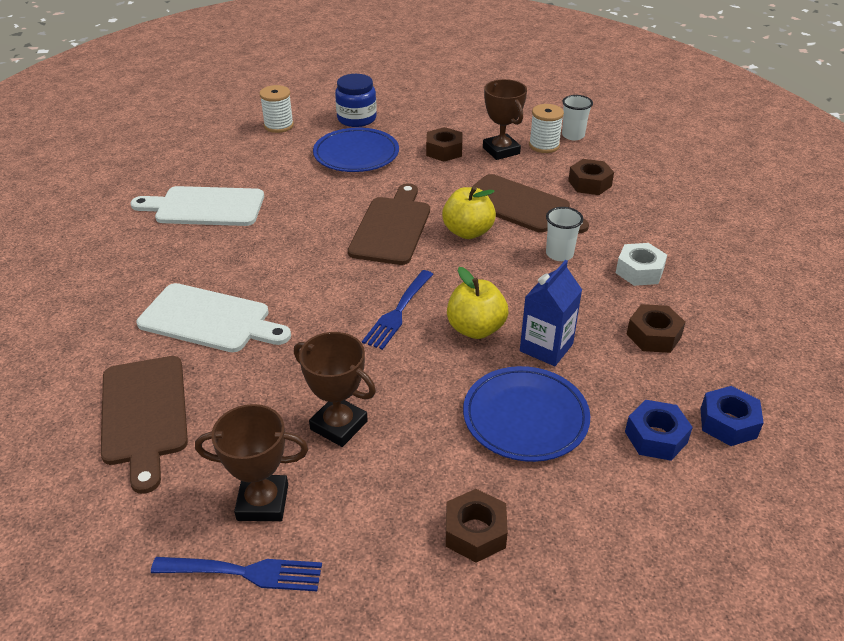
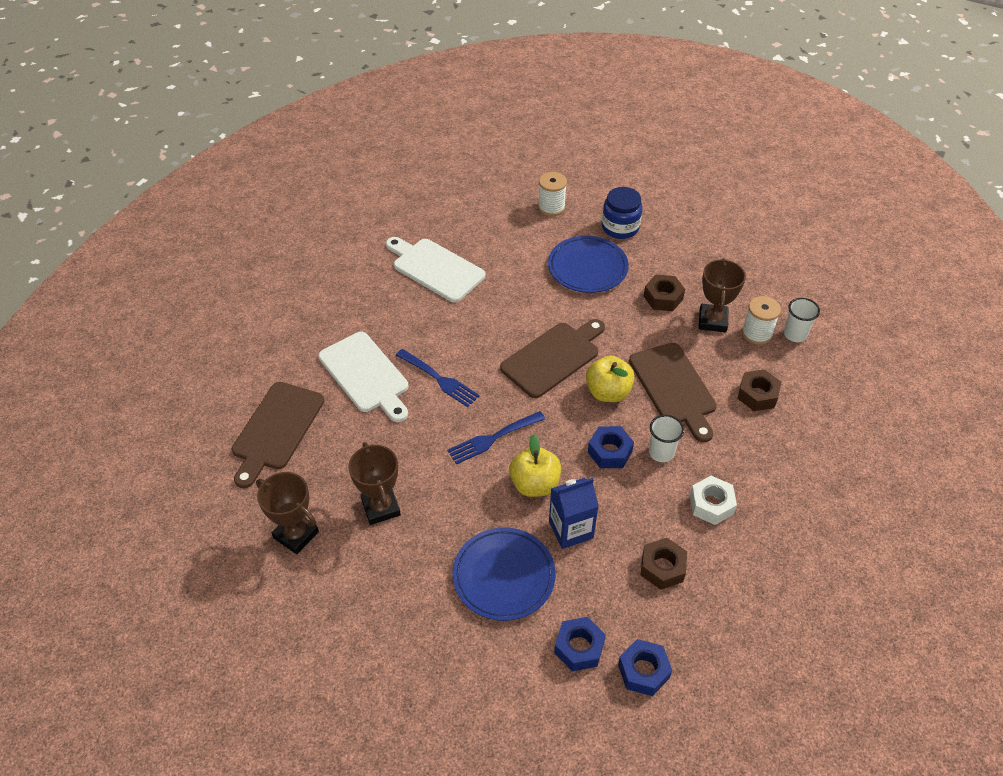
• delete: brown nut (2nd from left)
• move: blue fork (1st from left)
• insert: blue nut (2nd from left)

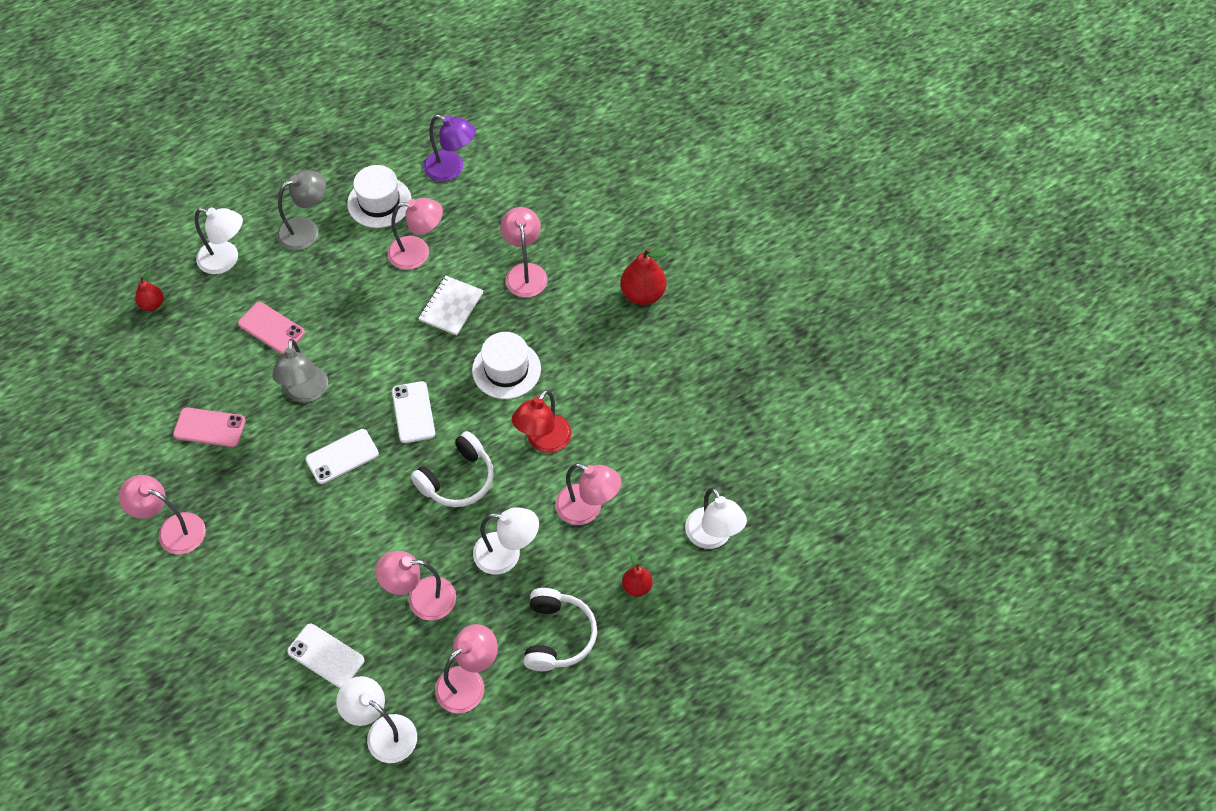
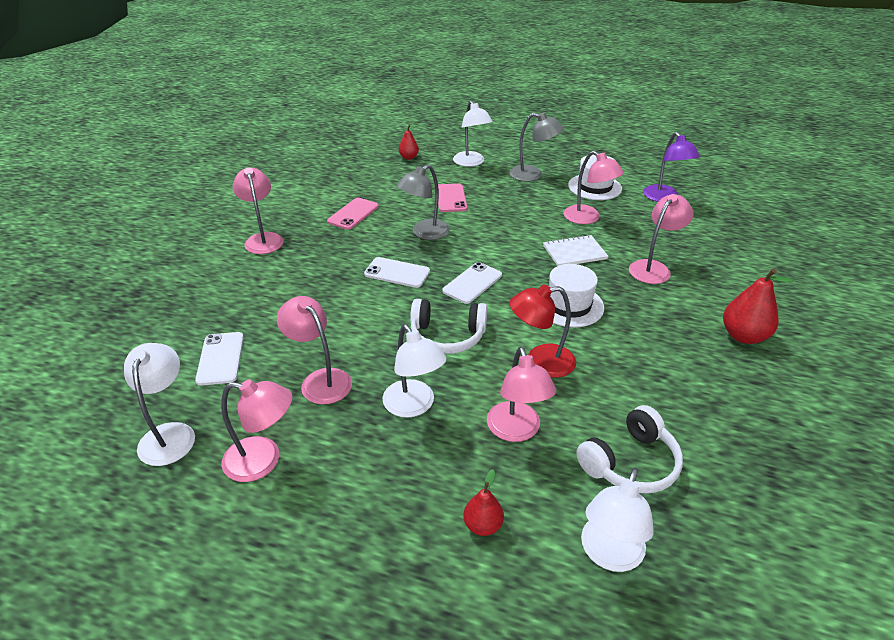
• rotate: pink phone (1st from left) 60 degrees clockwise
• move: white headphones (2nd from left)

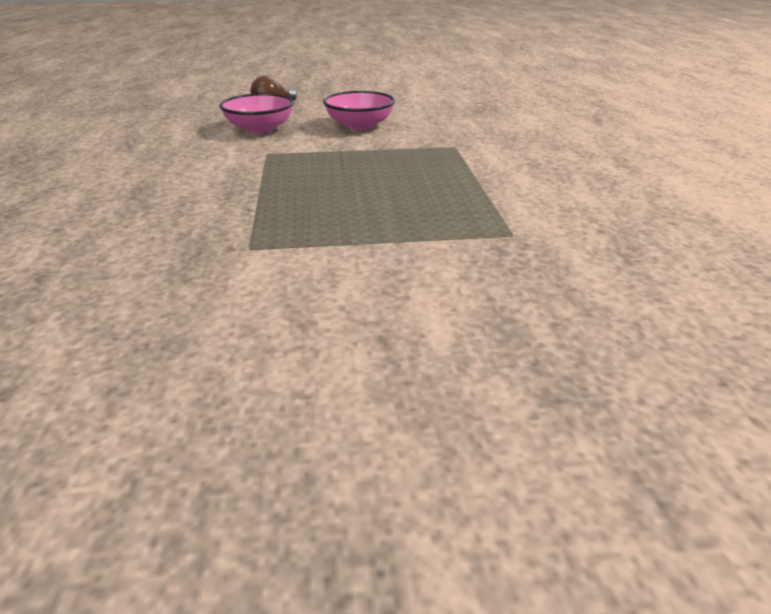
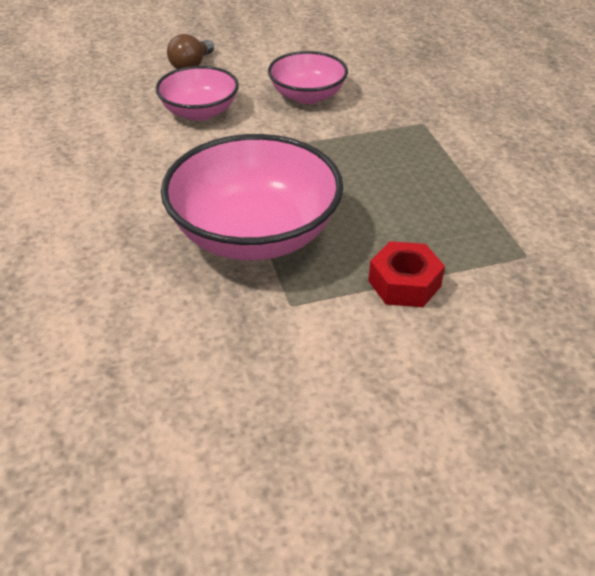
• insert: pink bowl (2nd from left)
• insert: red nut

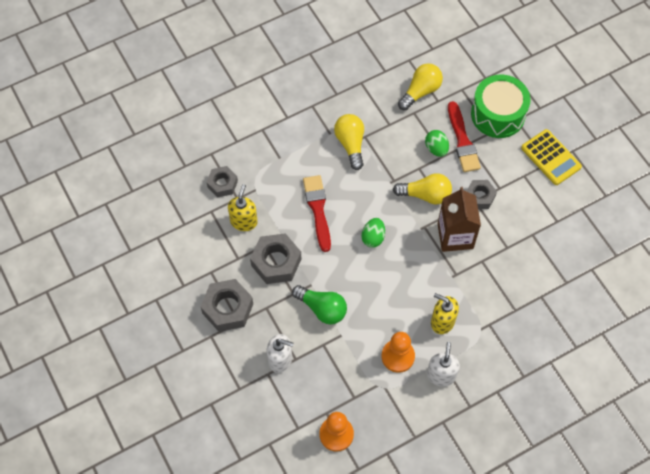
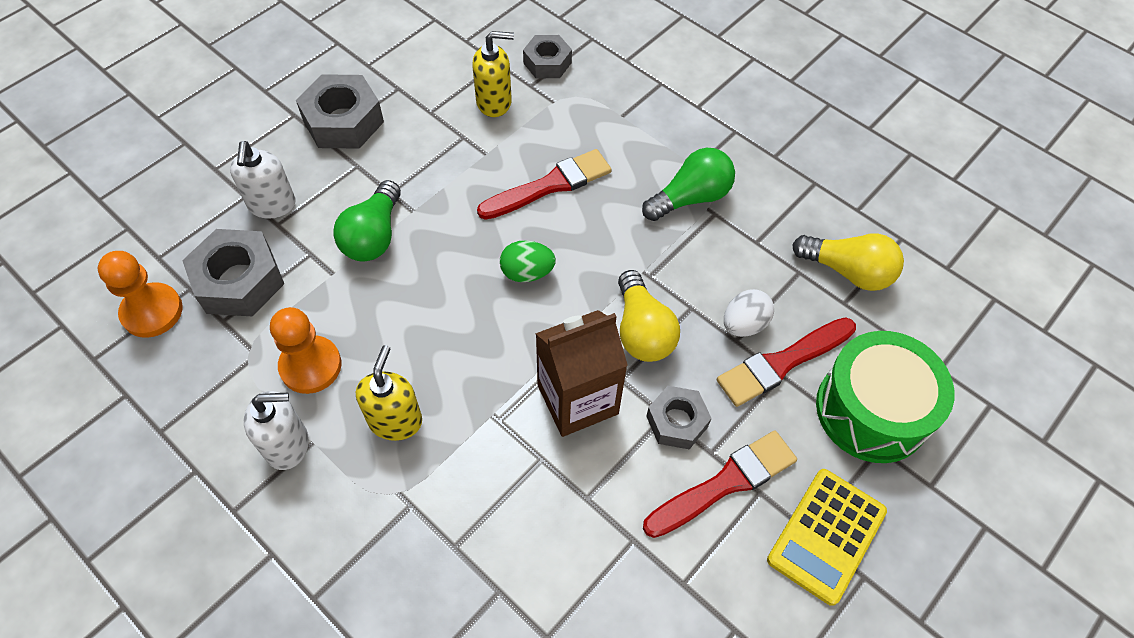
• recolor: yellow light bulb (1st from left) to green light bulb (2nd from left)
• recolor: green egg (2nd from left) to white egg
• move: grey nut (3rd from left in the first image) to grey nut (1st from left)
• insert: red brush (2nd from left)

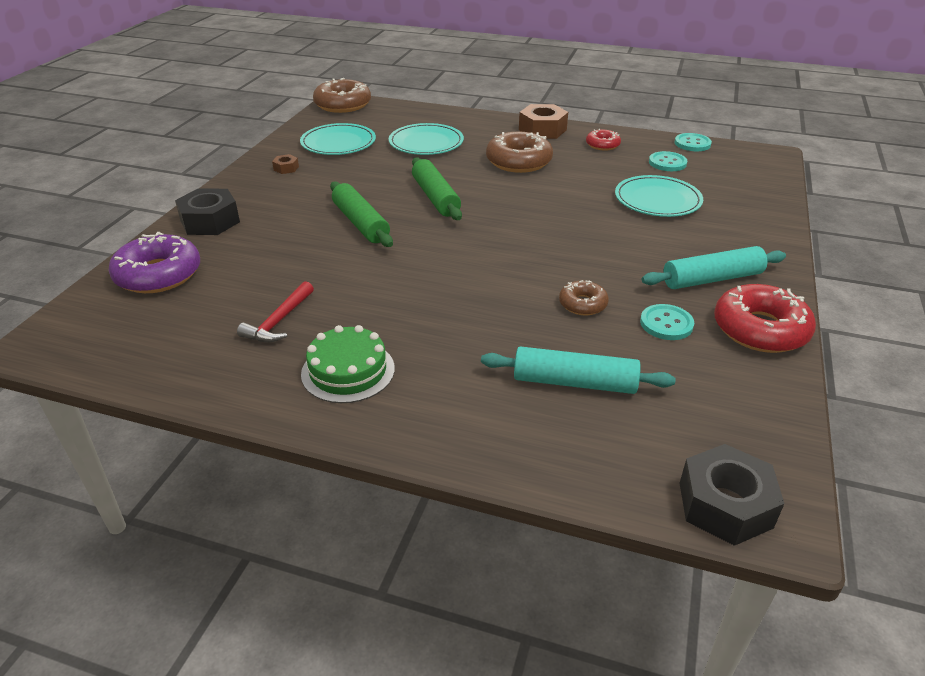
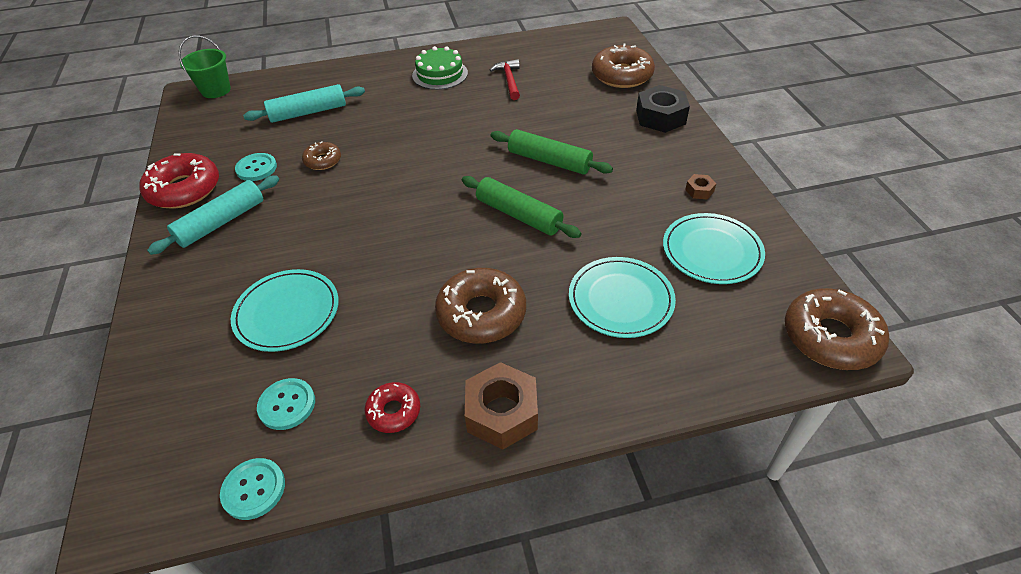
• recolor: purple donut to brown donut (3rd from left)
• replace: black nut (2nd from left) to green bucket

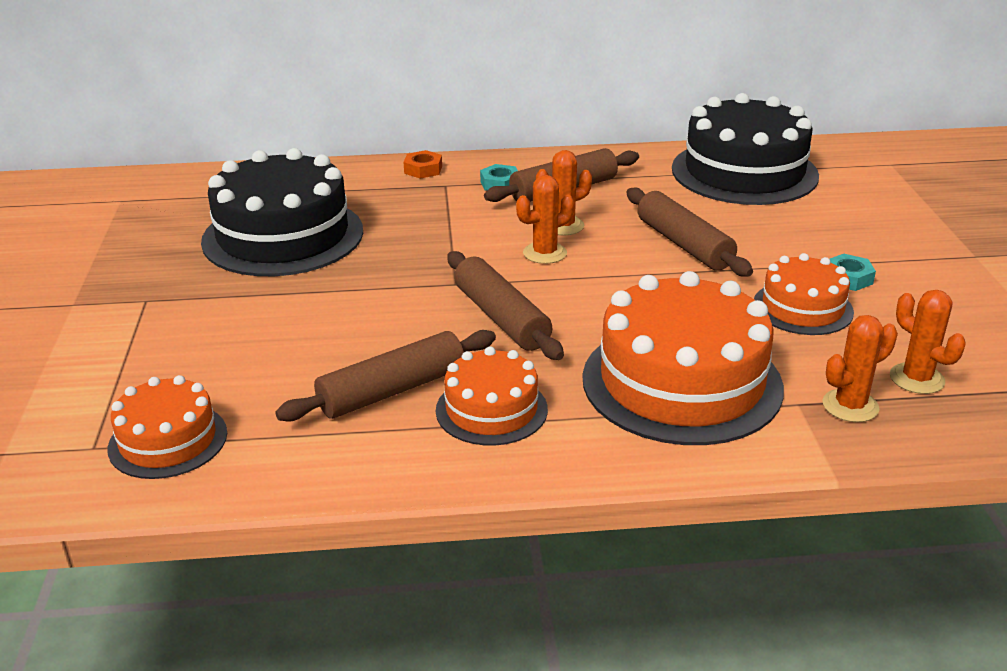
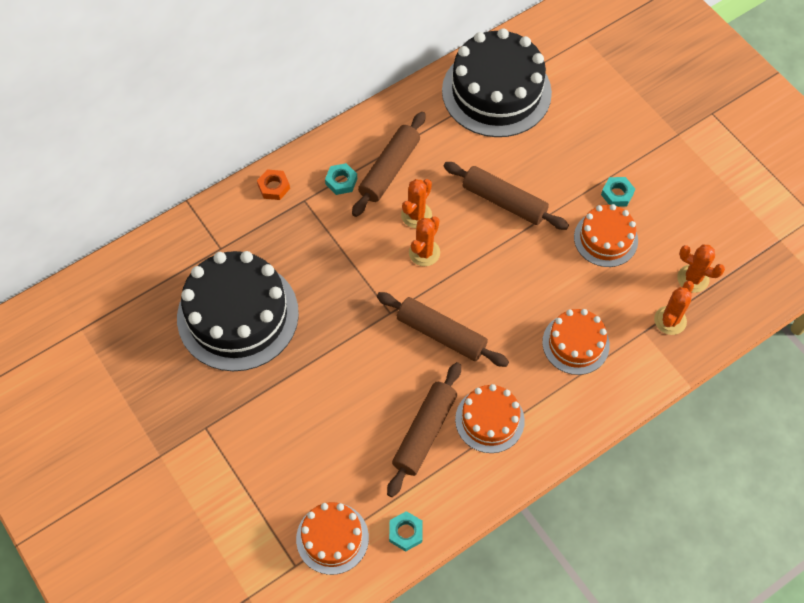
• resize: orange cake (3rd from left) x0.55
• insert: turquoise nut (2nd from left)

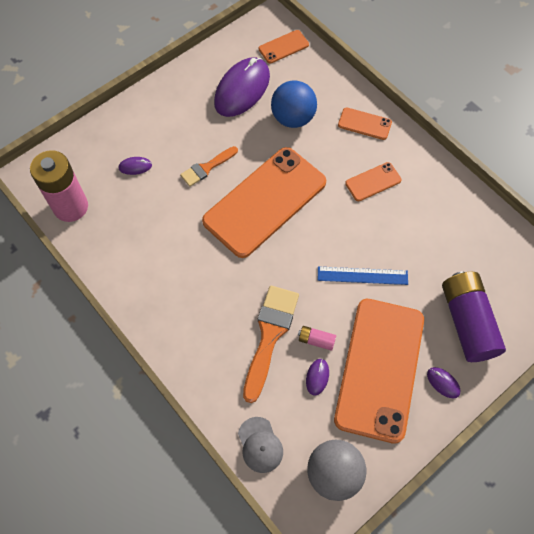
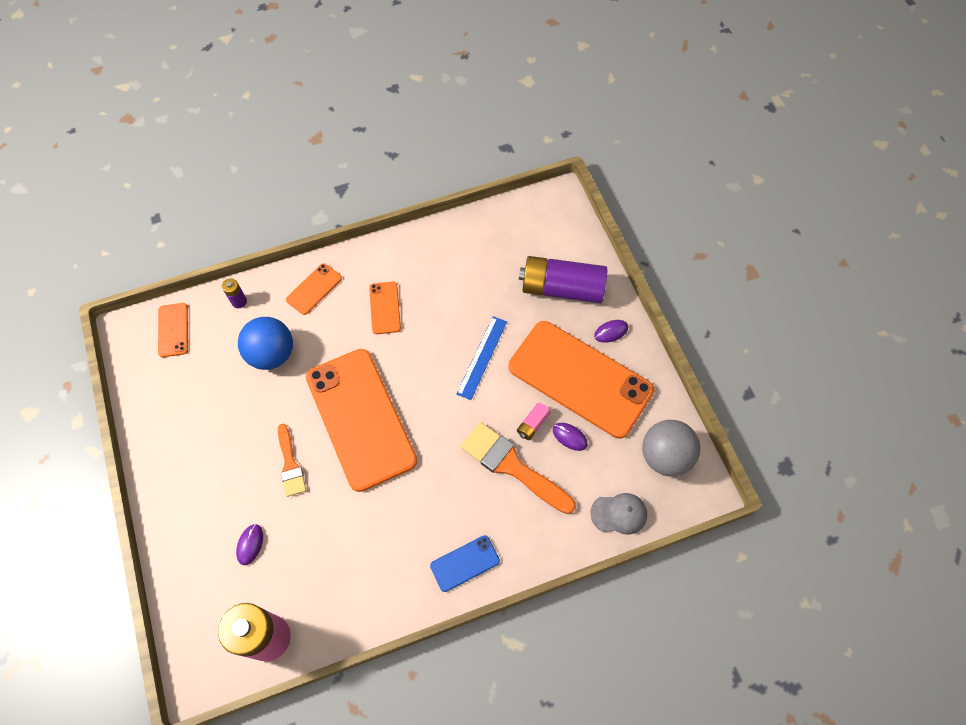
• delete: purple mouse (2nd from left)
• insert: purple battery (1st from left)
• insert: blue phone

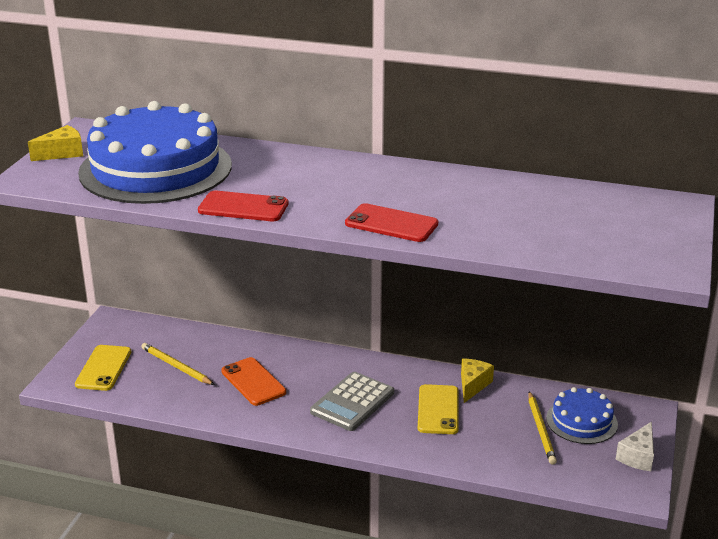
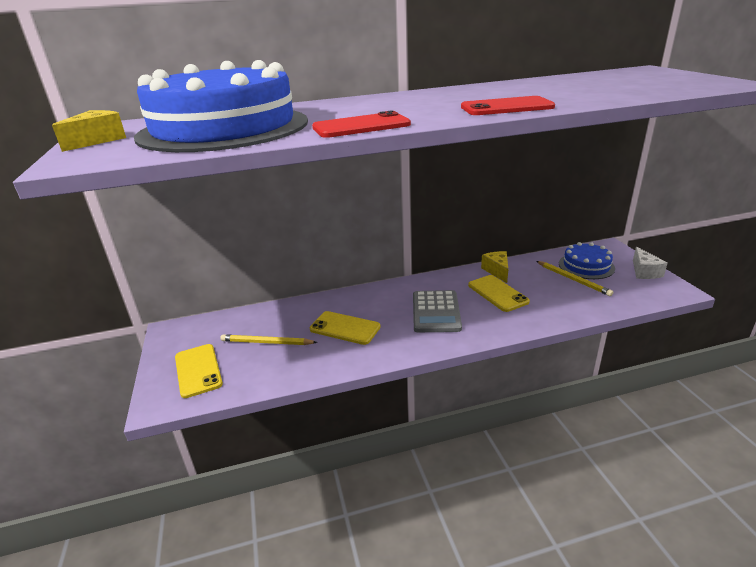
• recolor: orange phone to yellow phone (2nd from left)

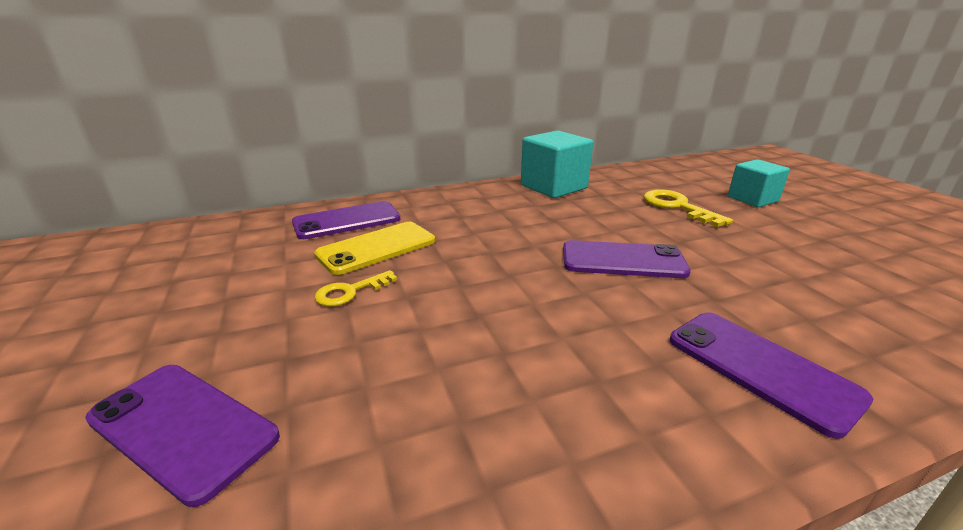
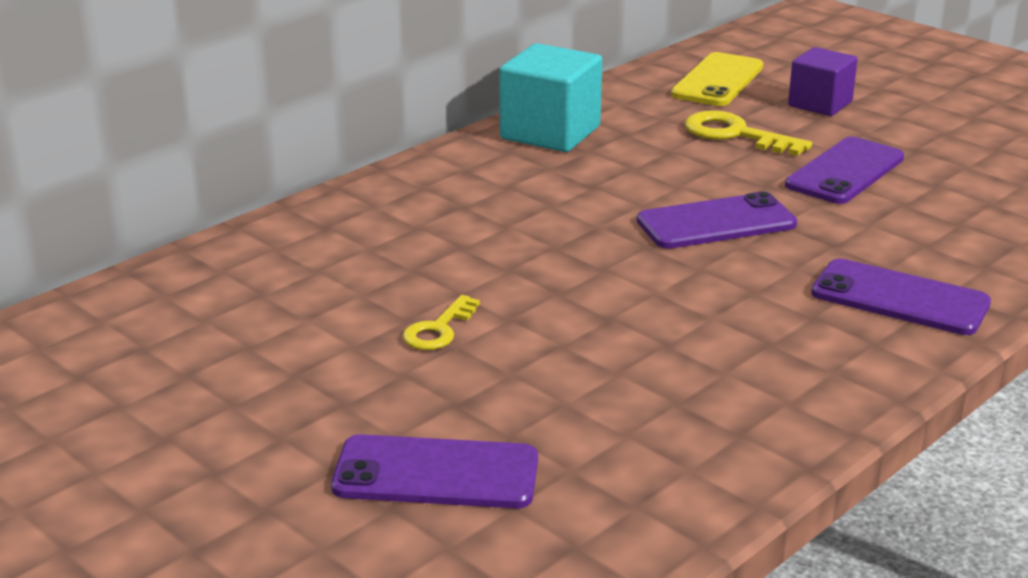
• recolor: turquoise cube (2nd from left) to purple cube
• move: purple phone (2nd from left in the first image) to purple phone (3rd from left)
• move: yellow phone

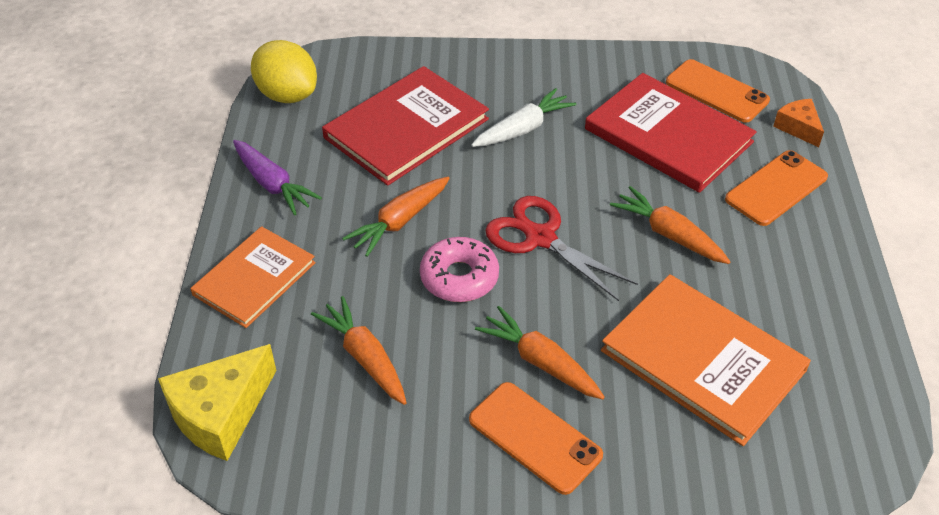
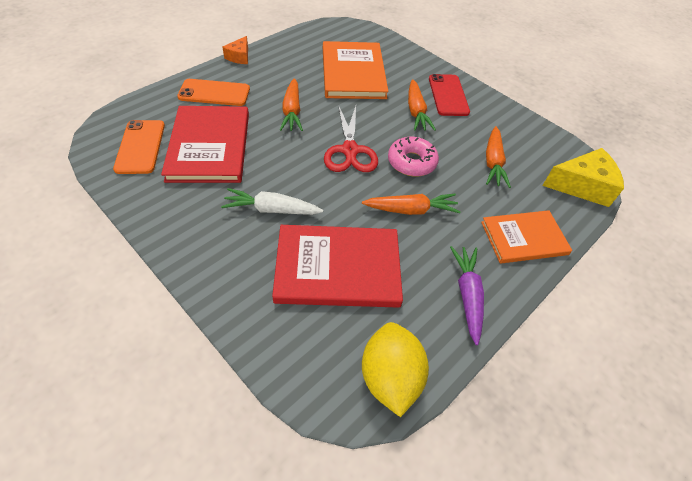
• move: orange cheese
• recolor: orange phone (1st from left) to red phone

